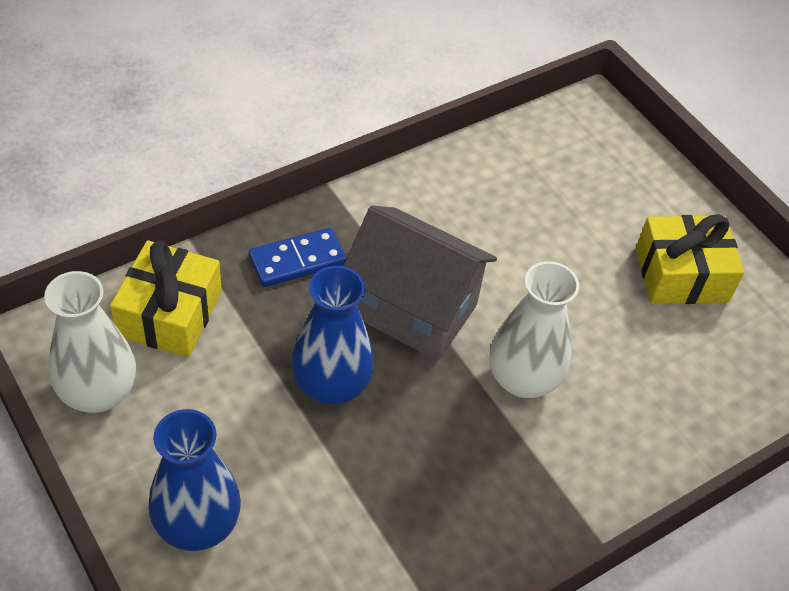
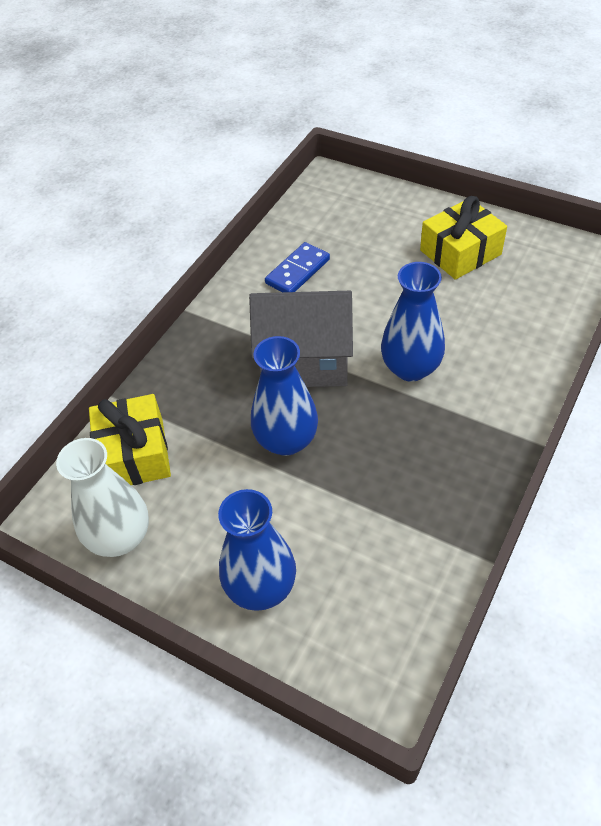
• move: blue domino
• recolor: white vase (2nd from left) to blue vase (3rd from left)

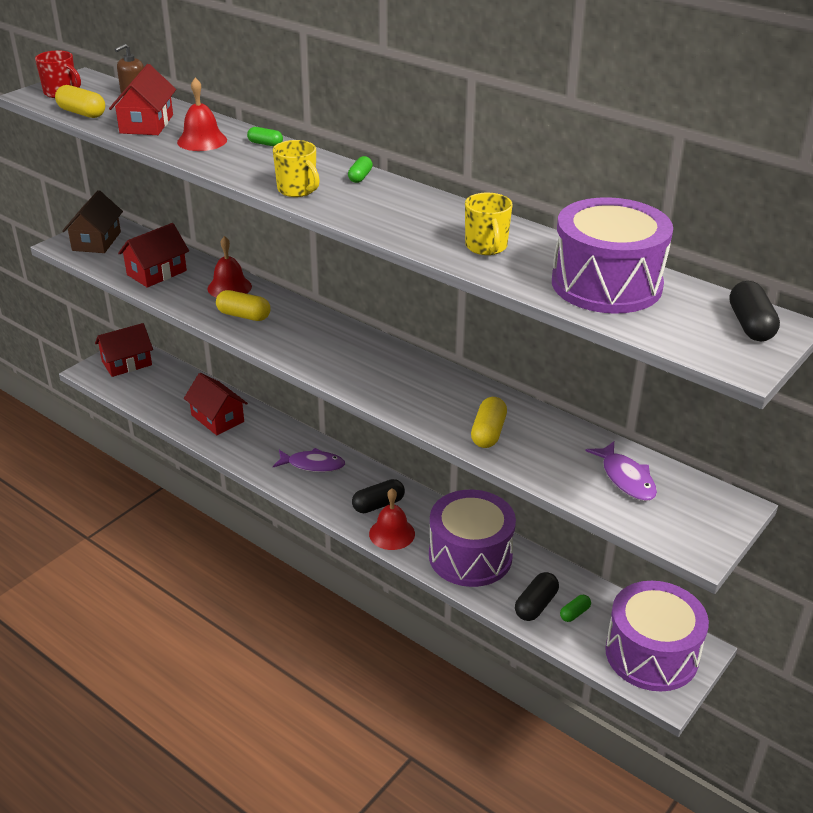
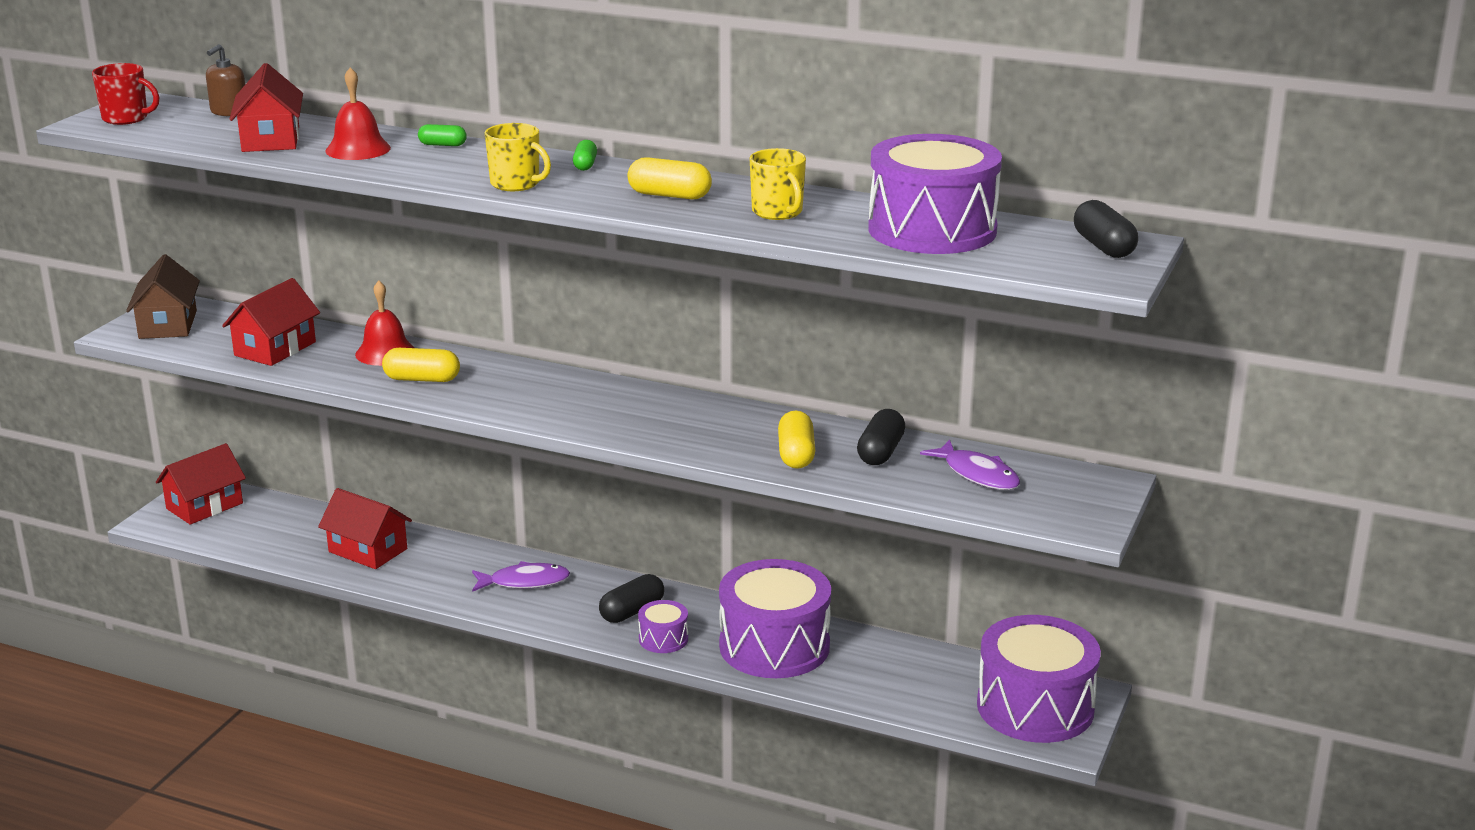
• move: yellow capsule (1st from left in the first image) to yellow capsule (2nd from left)
• replace: red bell (3rd from left) to purple drum (1st from left)
• move: black capsule (2nd from left)
• delete: green capsule (3rd from left)

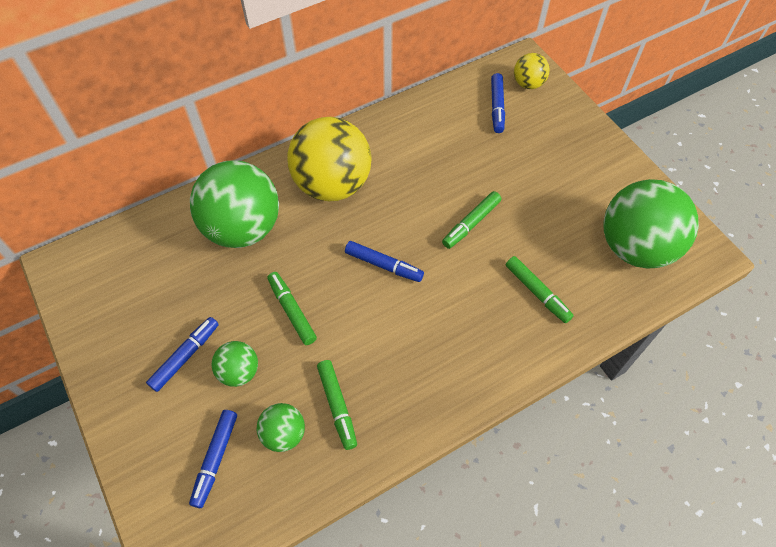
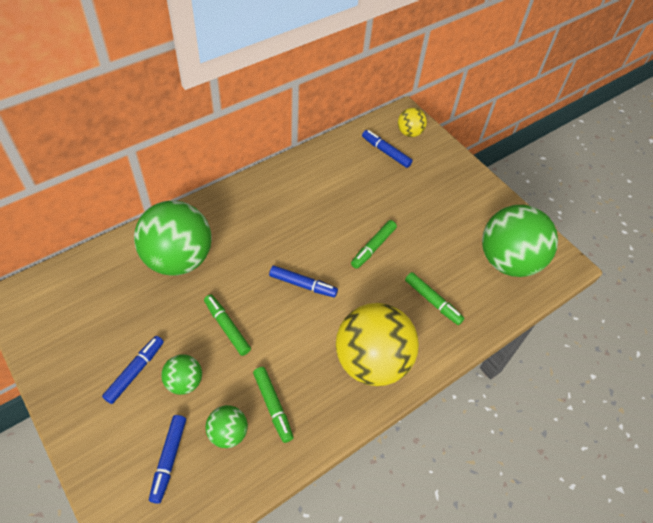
• rotate: blue marker (4th from left) 135 degrees clockwise
• move: yellow ball (1st from left)

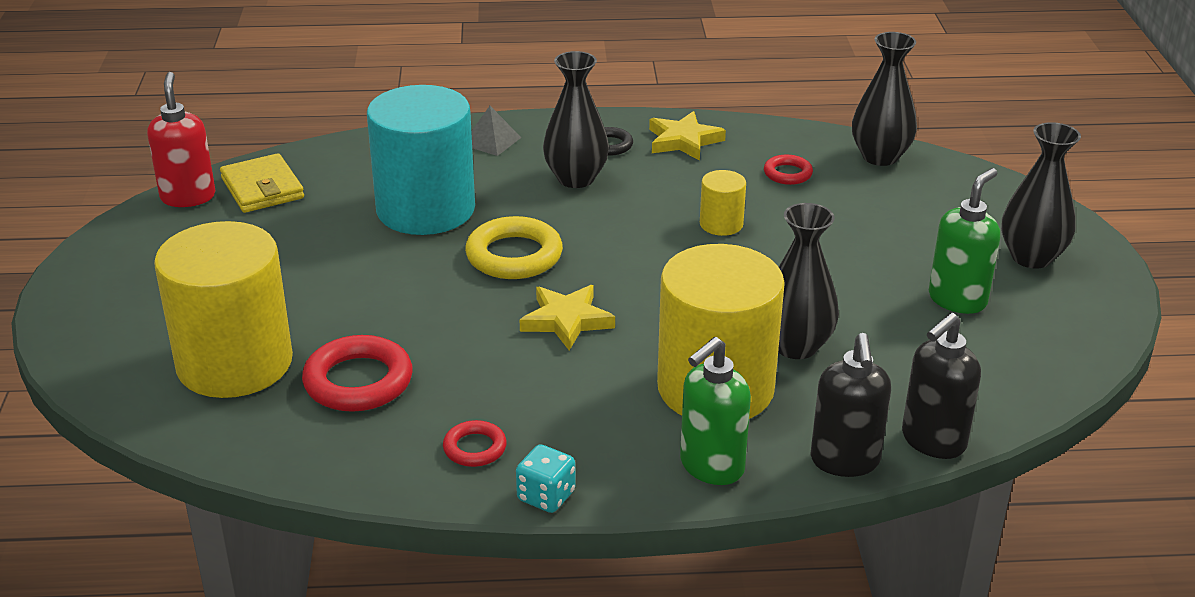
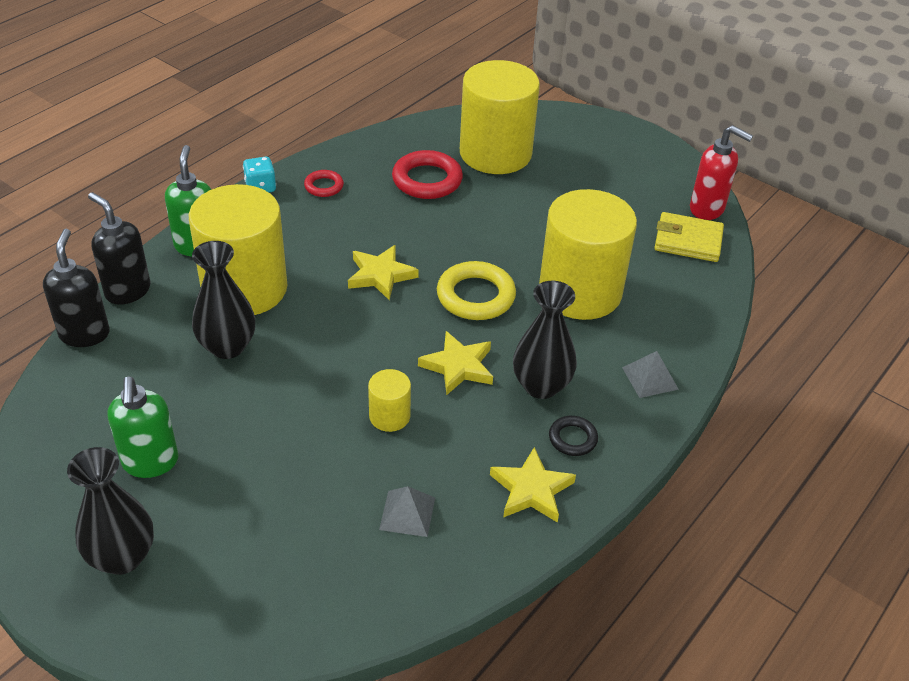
• delete: black vase (3rd from left)
• recolor: turquoise cylinder to yellow cylinder (4th from left)
• replace: red ring (3rd from left) to grey pyramid (1st from left)
• insert: yellow star (2nd from left)

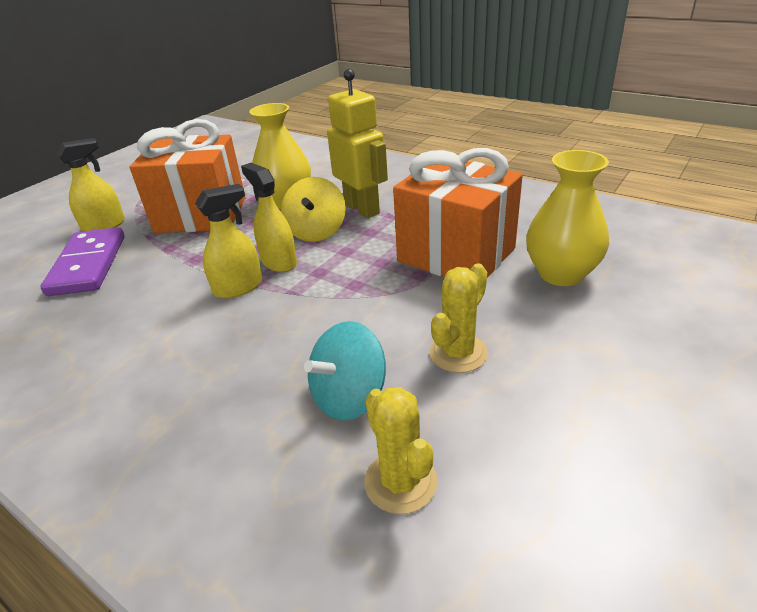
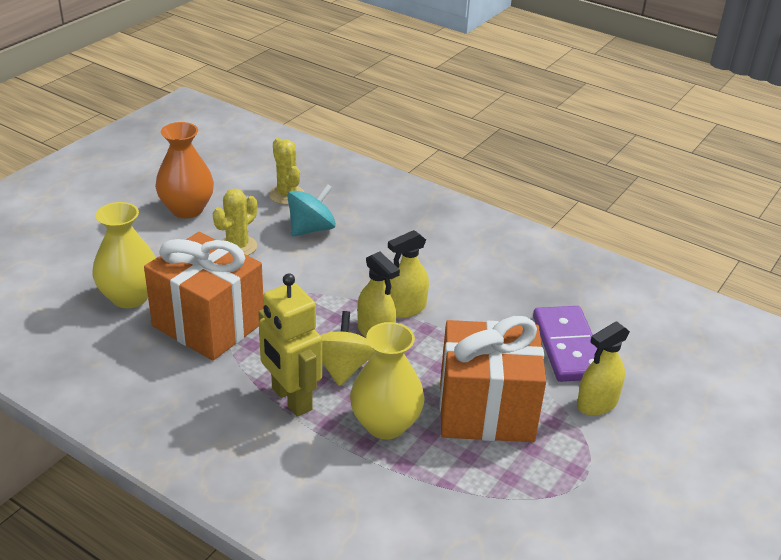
• insert: orange vase

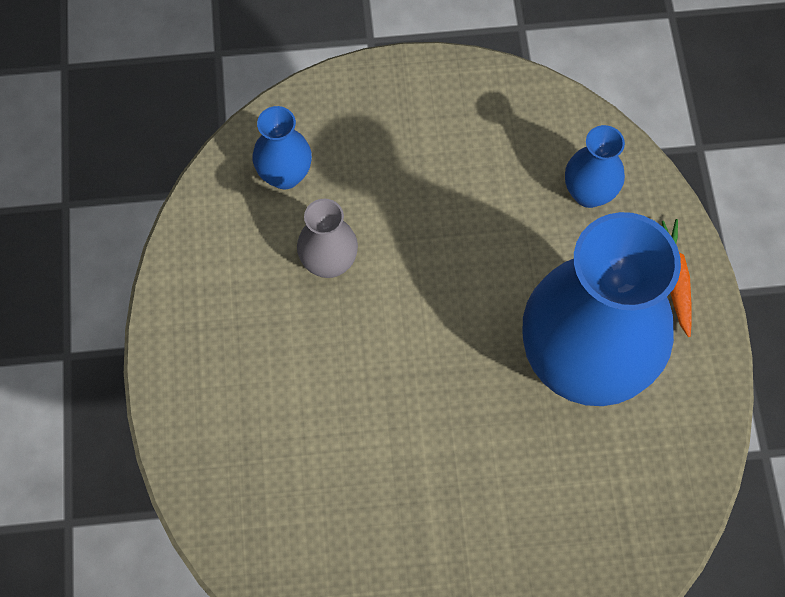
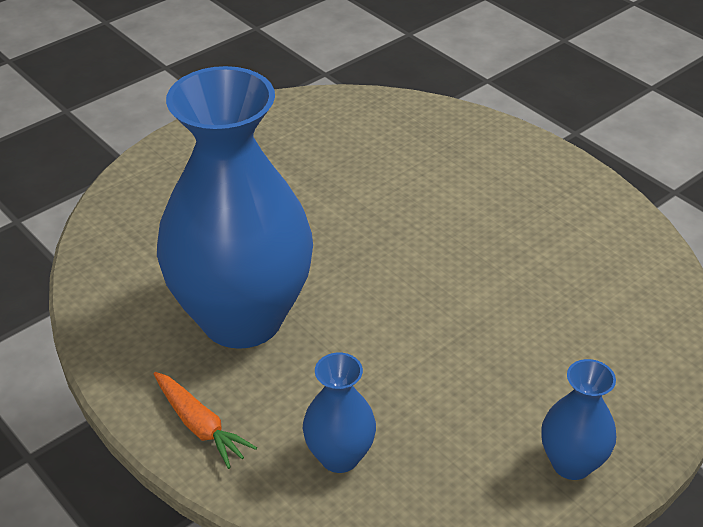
• move: blue vase (1st from left in the first image) to blue vase (3rd from left)
• delete: grey vase

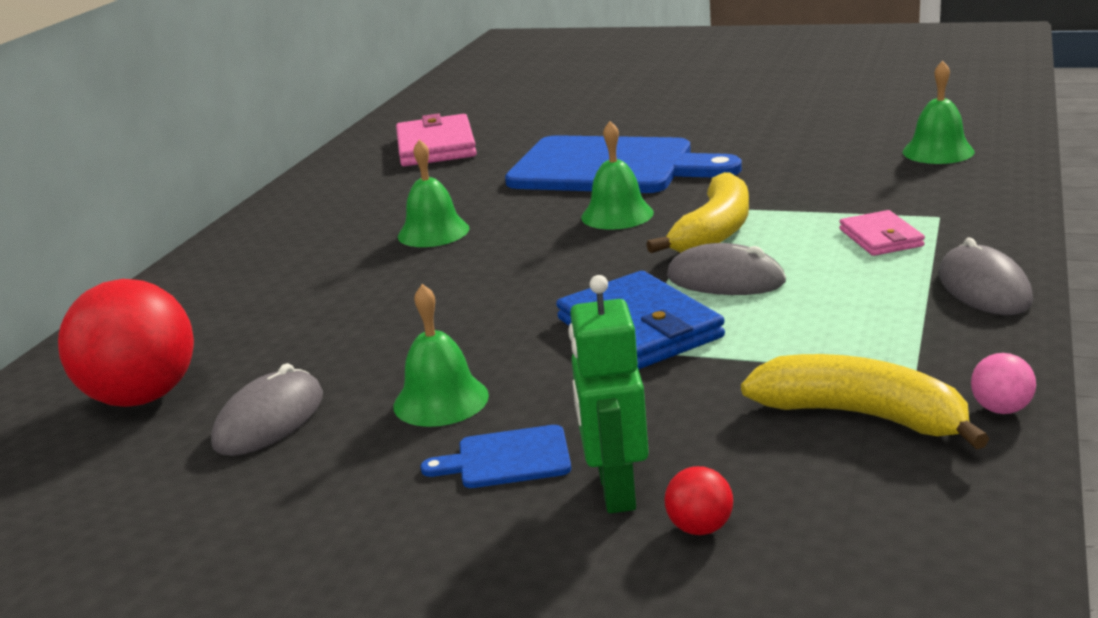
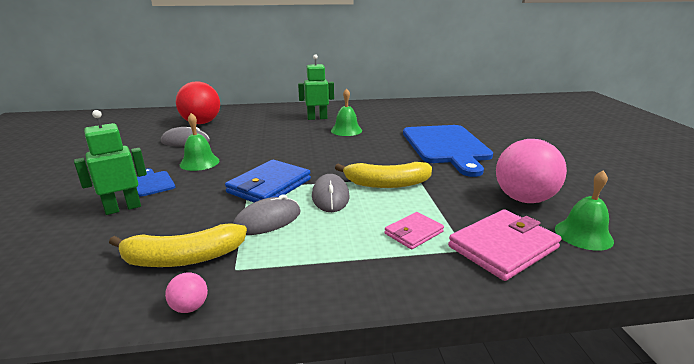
• move: pink wallet (1st from left in the first image) to pink wallet (2nd from left)
• delete: green bell (3rd from left)
• move: grey mouse (3rd from left in the first image) to grey mouse (2nd from left)
• rotate: yellow banana (2nd from left in the first image) 75 degrees clockwise
• delete: red ball (2nd from left)
• insert: green robot (2nd from left)
• insert: pink ball (2nd from left)

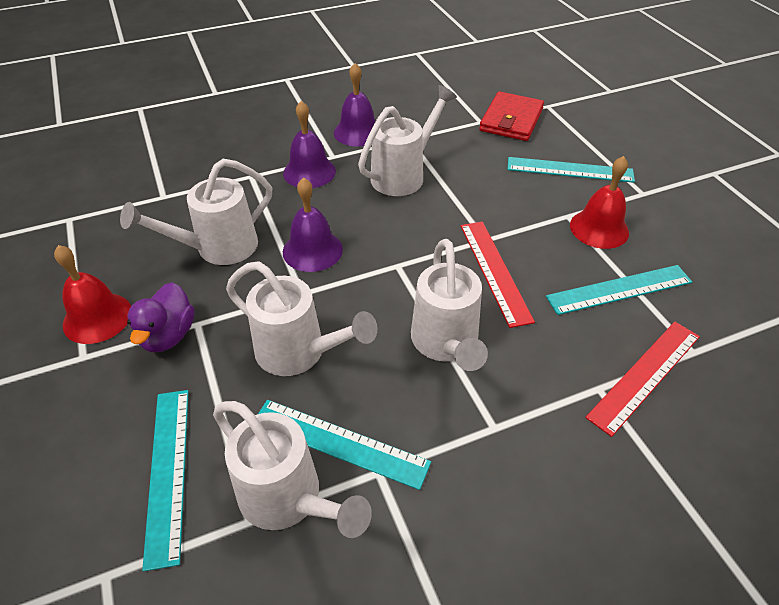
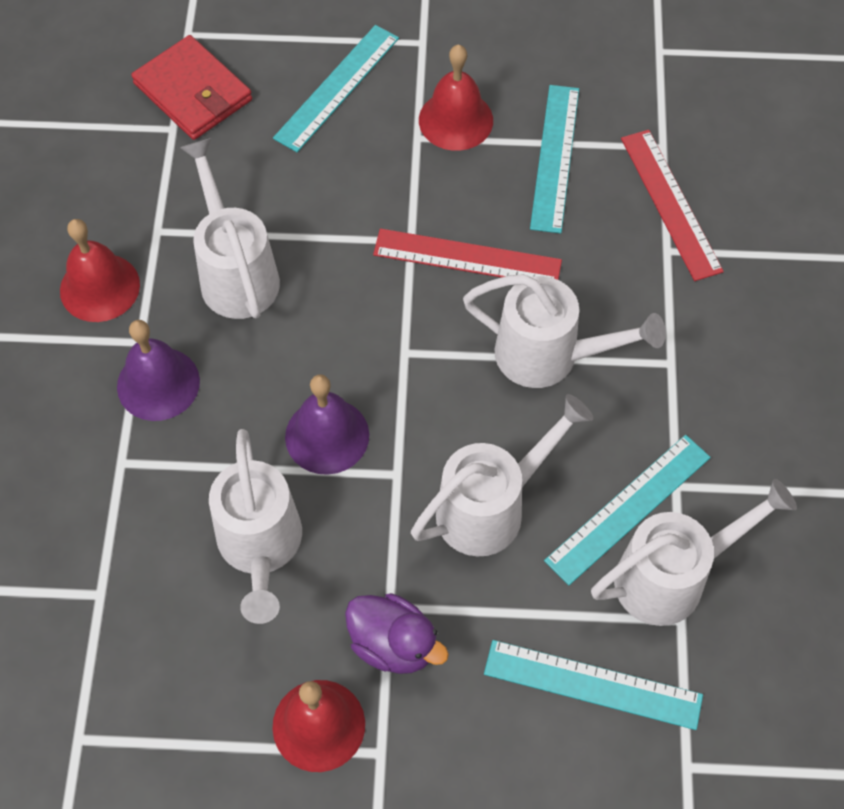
• recolor: purple bell (3rd from left) to red bell (1st from left)

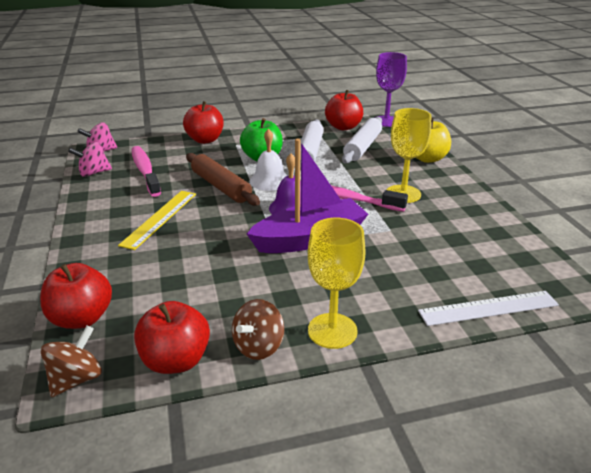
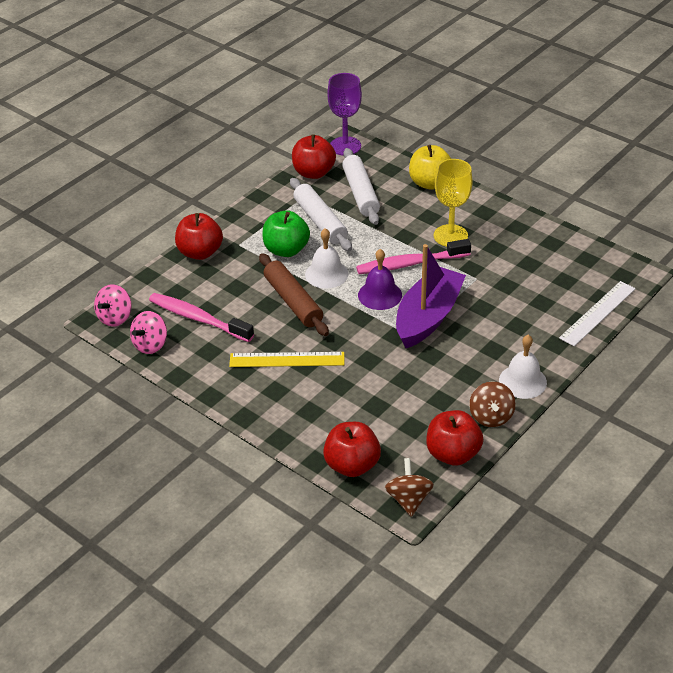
• rotate: brown rolling pin 45 degrees clockwise
• rotate: yellow ruler 75 degrees counterclockwise
• replace: yellow goblet (1st from left) to white bell (2nd from left)

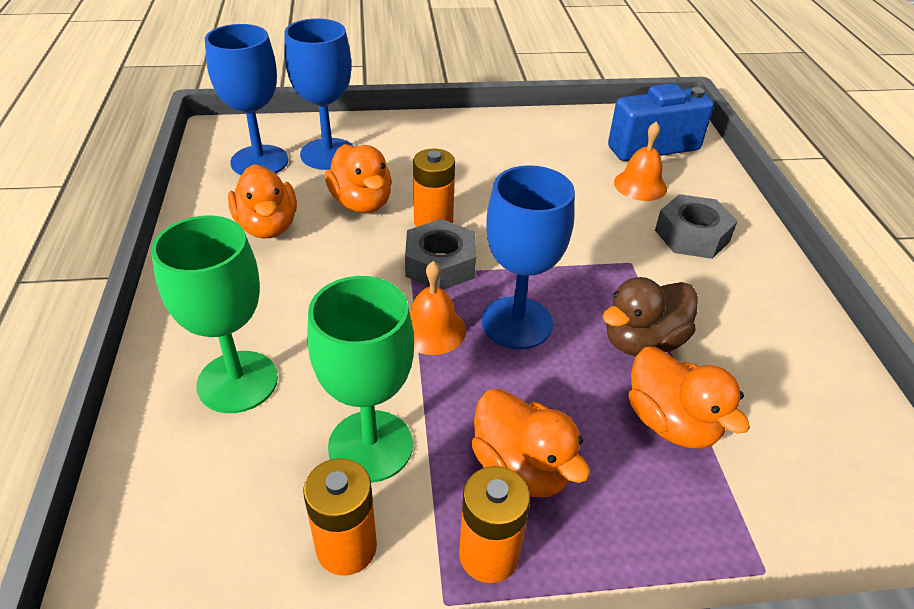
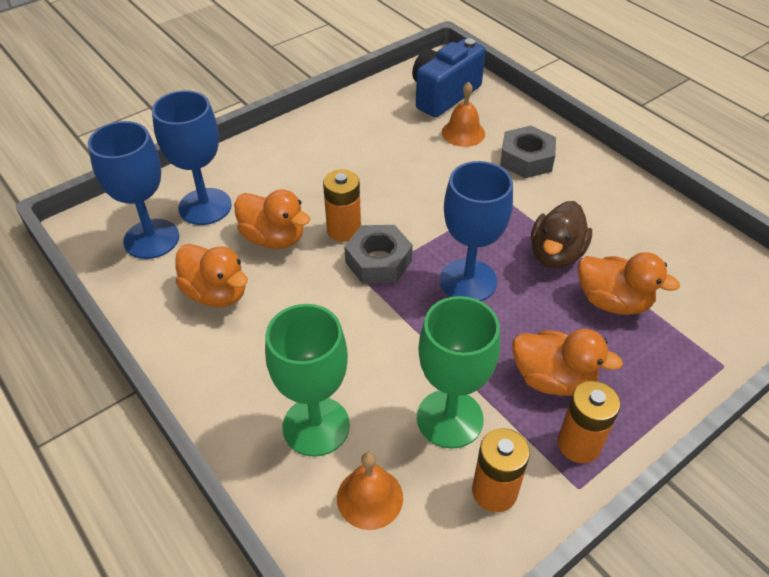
• move: orange bell (1st from left)

